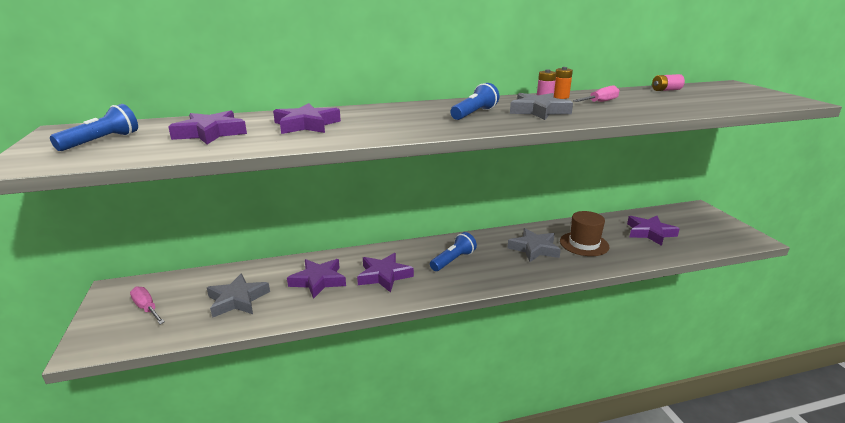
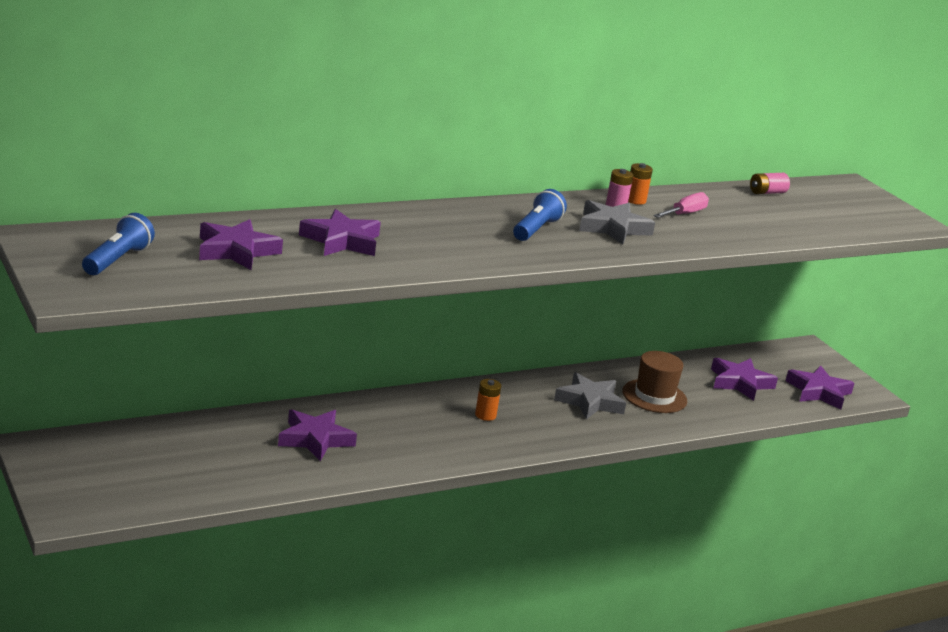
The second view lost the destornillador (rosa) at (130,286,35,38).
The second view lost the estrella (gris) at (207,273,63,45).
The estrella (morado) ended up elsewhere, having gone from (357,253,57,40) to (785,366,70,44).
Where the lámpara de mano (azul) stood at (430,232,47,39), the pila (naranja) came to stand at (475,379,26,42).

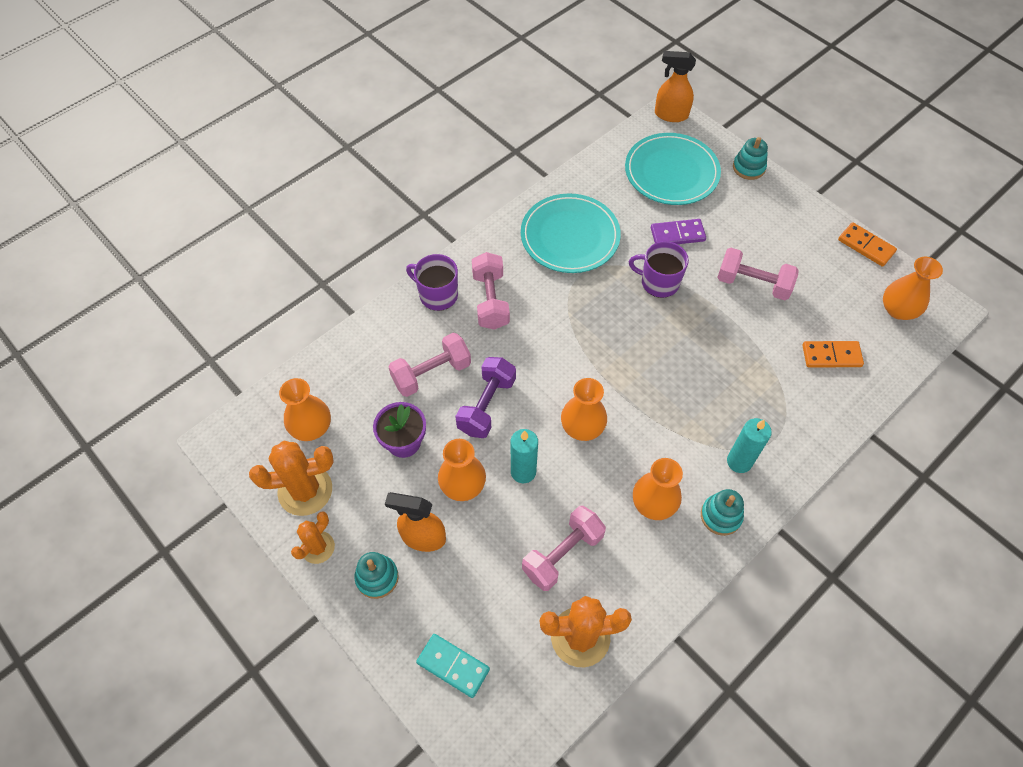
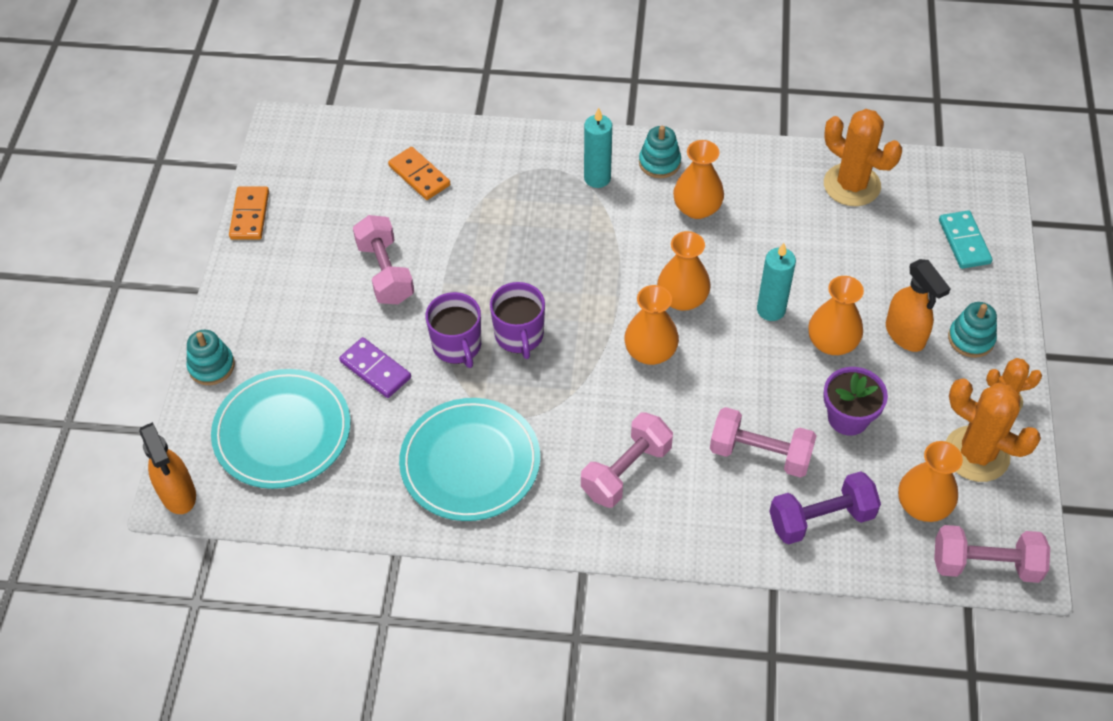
The taza (morado) ended up elsewhere, having gone from (406,254,52,57) to (490,282,55,77).
The mancuerna (morado) ended up elsewhere, having gone from (455,357,61,81) to (769,471,112,74).
The mancuerna (rosa) ended up elsewhere, having gone from (522,506,84,85) to (934,525,116,58).
The florero (naranja) ended up elsewhere, having gone from (883,257,60,63) to (624,285,55,80).

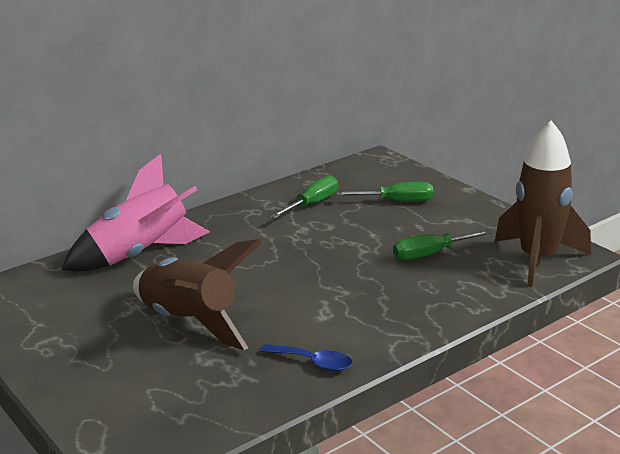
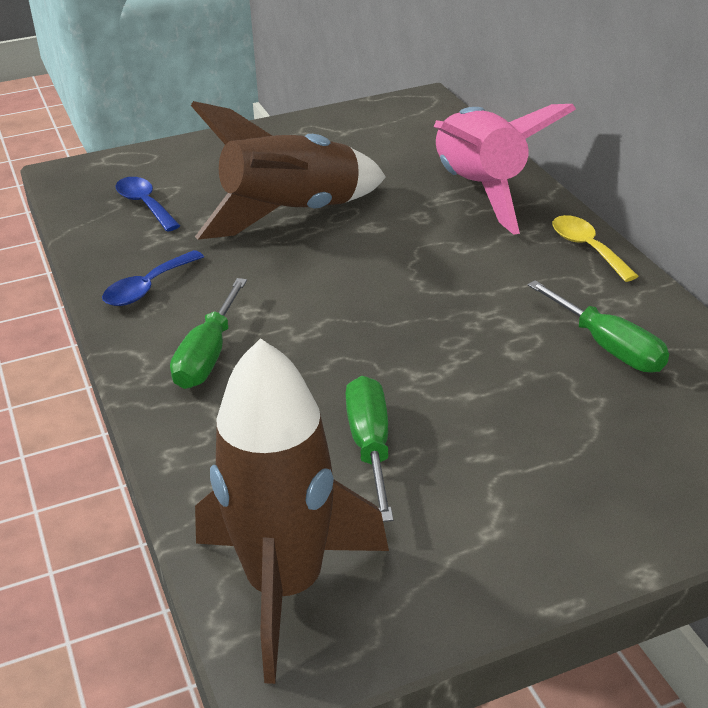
The second view gained the cuchara (azul) at (116,177,64,55).
The second view gained the cuchara (amarillo) at (552,215,86,67).
The destornillador (verde) ended up elsewhere, having gone from (336,182,97,20) to (170,278,77,111).

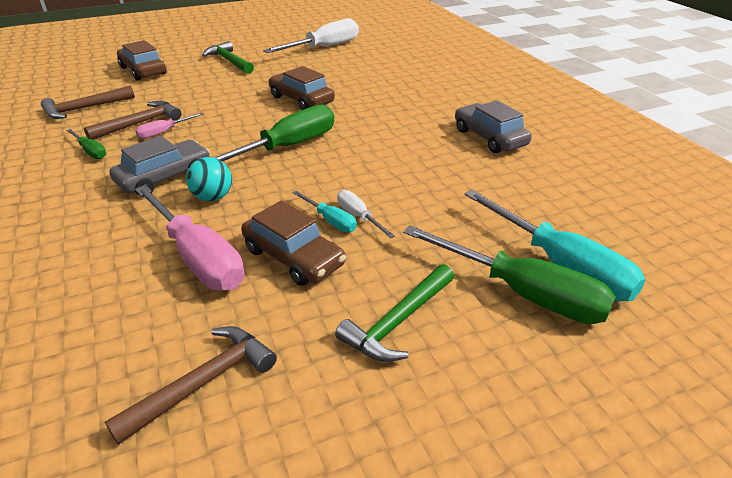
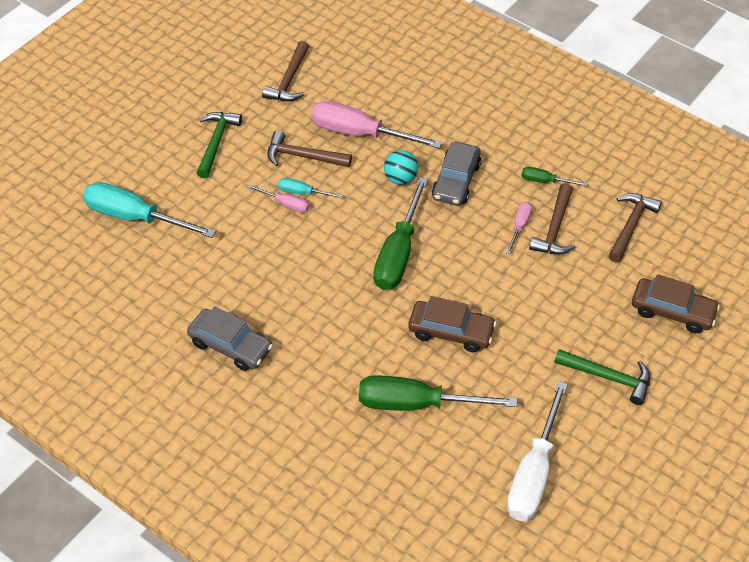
The destornillador (verde) ended up elsewhere, having gone from (403,225,213,99) to (359,375,158,36).
Where the coche (marrón) stood at (241,200,105,86), the martillo (marrón) came to stand at (267,130,85,37).
What was the destornillador (blanco) at (337,190,58,48) turned into the destornillador (rosa) at (248,184,61,28).

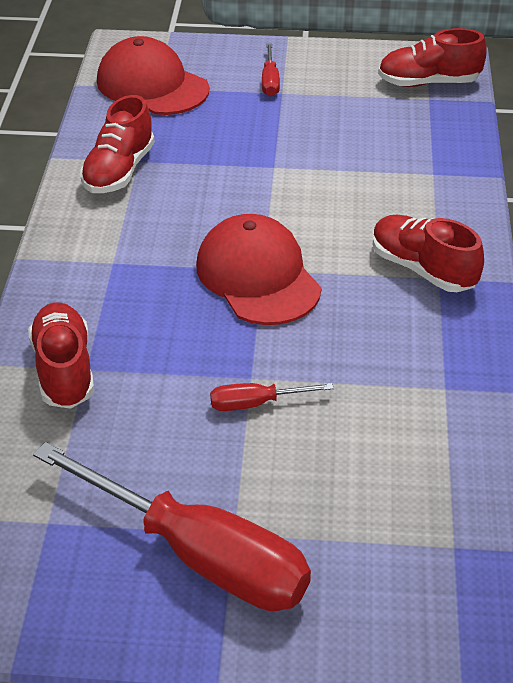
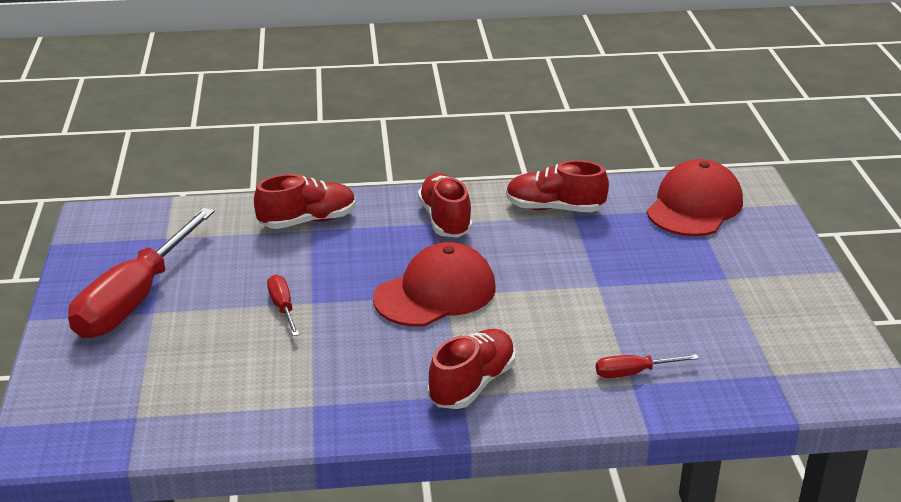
The destornillador (rojo) ended up elsewhere, having gone from (262,44,18,52) to (596,354,103,24).
The zapato (rojo) ended up elsewhere, having gone from (378,28,109,59) to (418,173,55,65).

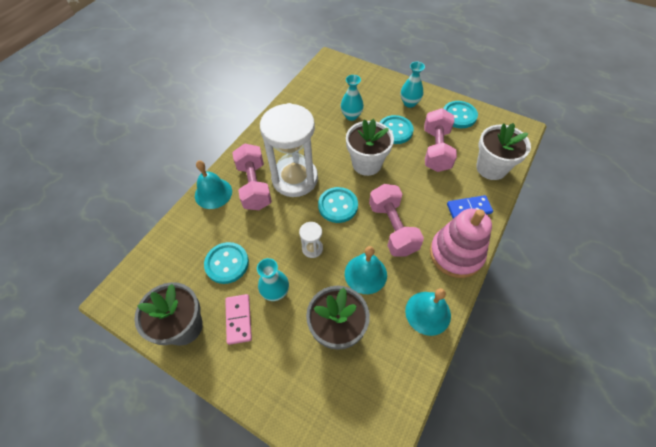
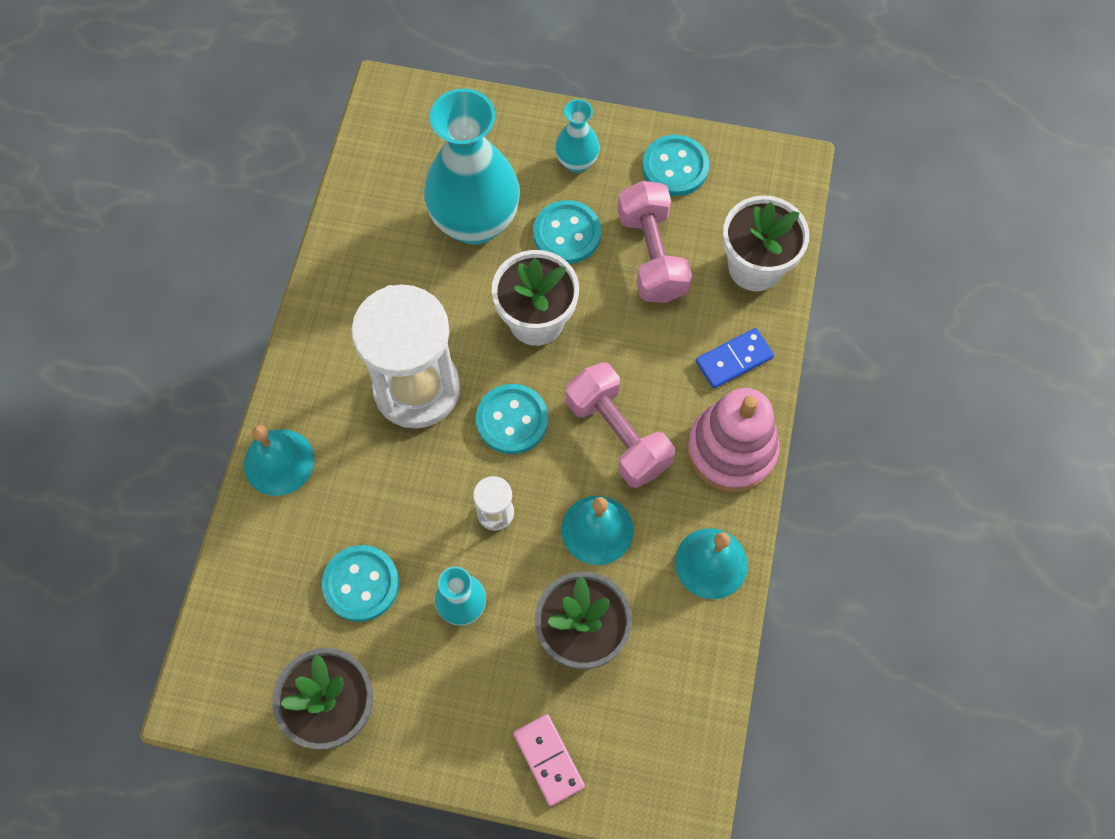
The second view lost the mancuerna (rosa) at (232,144,40,66).
The ficha de dominó (rosa) ended up elsewhere, having gone from (225,294,27,51) to (513,714,72,92).
The size of the florero (turquesa) at (341,75,23,46) changed by a factor of 2.06.

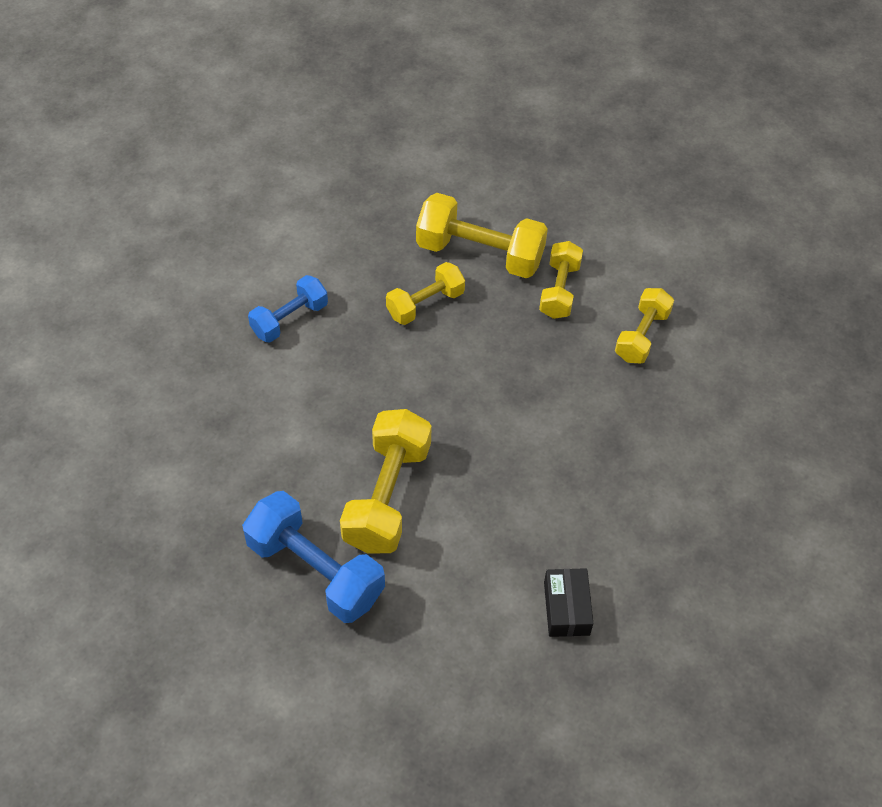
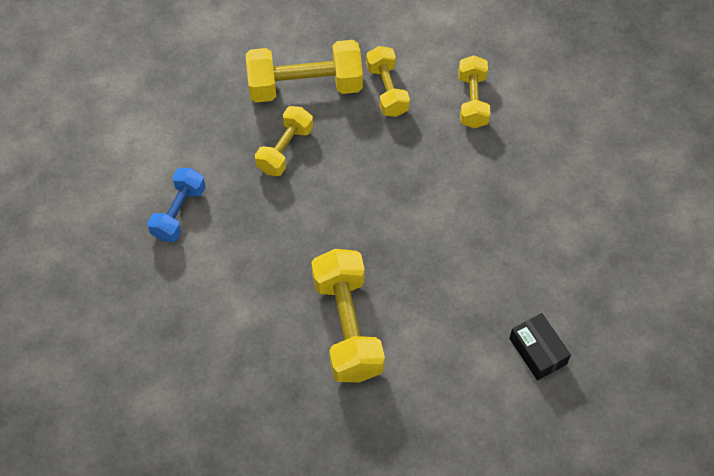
The second view lost the mancuerna (azul) at (242,491,143,132).

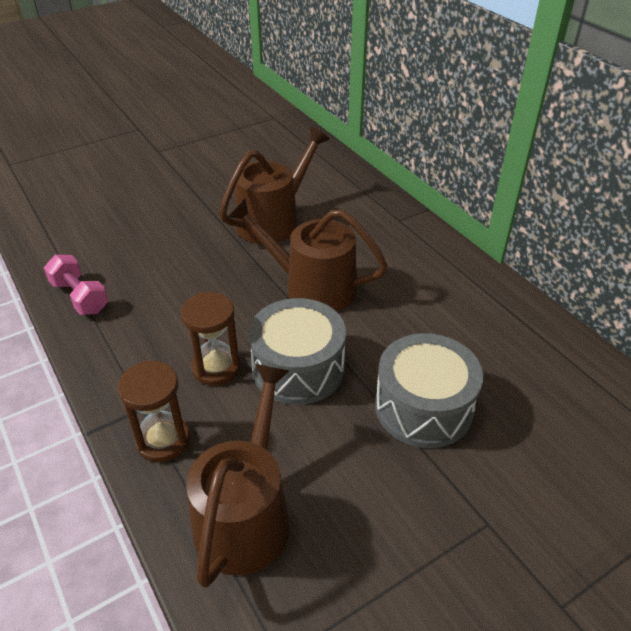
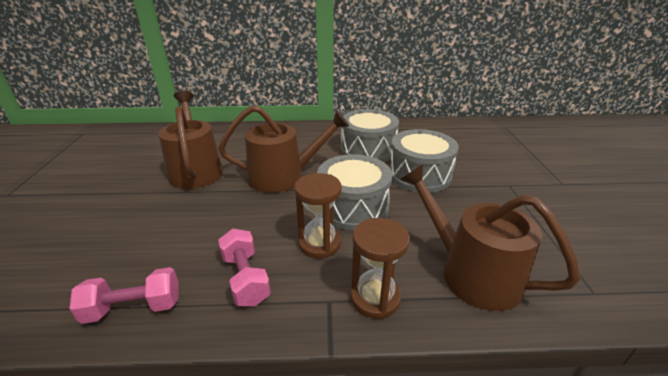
The second view gained the mancuerna (rosa) at (218,229,53,78).
The second view gained the tambor (gris) at (340,109,59,53).
The regadera (marrón) at (227,198,161,113) ended up facing another way, 150 degrees counterclockwise from before.

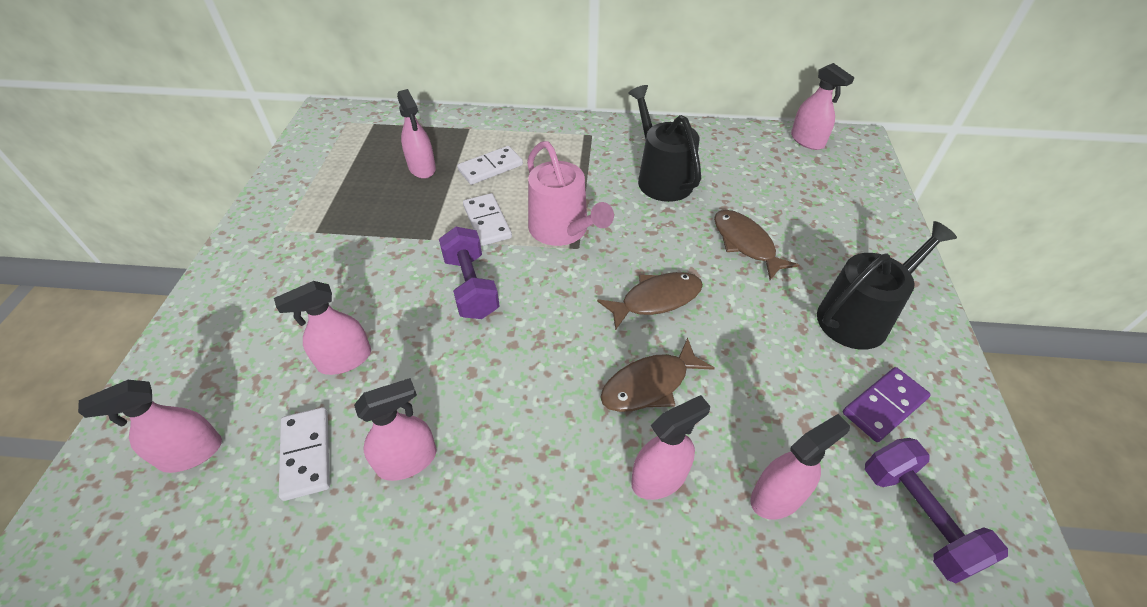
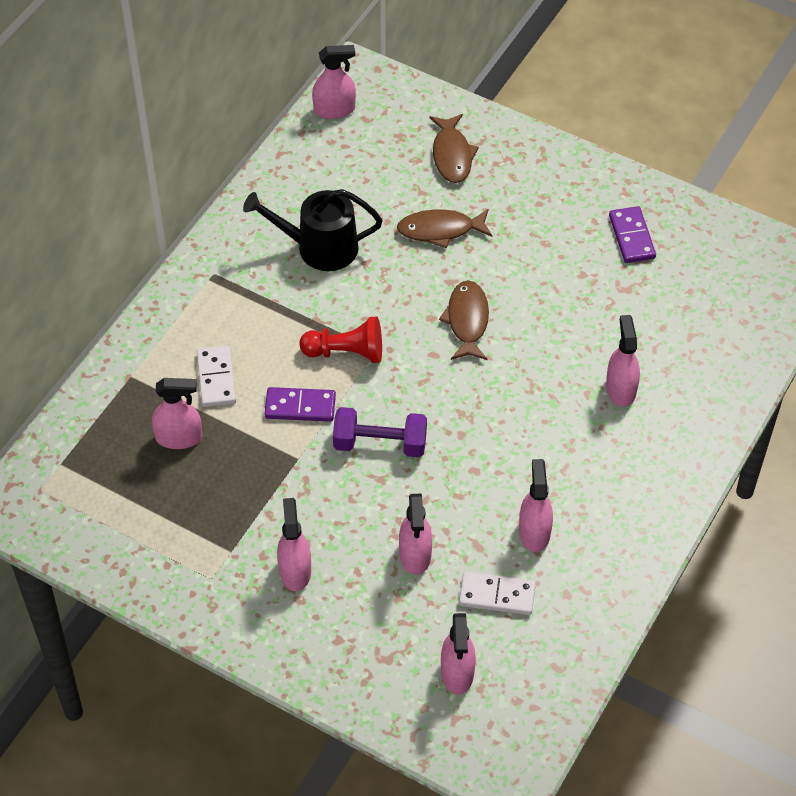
The second view lost the regadera (negro) at (817,221,140,129).
The second view lost the mancuerna (morado) at (865,438,143,145).
The pez (marrón) ended up elsewhere, having gone from (600,338,115,74) to (429,114,50,69).
The pulverizador (rosa) ended up elsewhere, having gone from (751,414,99,106) to (277,498,34,93).
Where the regadera (rosa) stood at (527,141,87,105), the peón (rojo) came to stand at (300,316,82,47).
What was the ficha de dominó (blanco) at (463,193,49,53) turned into the ficha de dominó (morado) at (264,387,72,35).

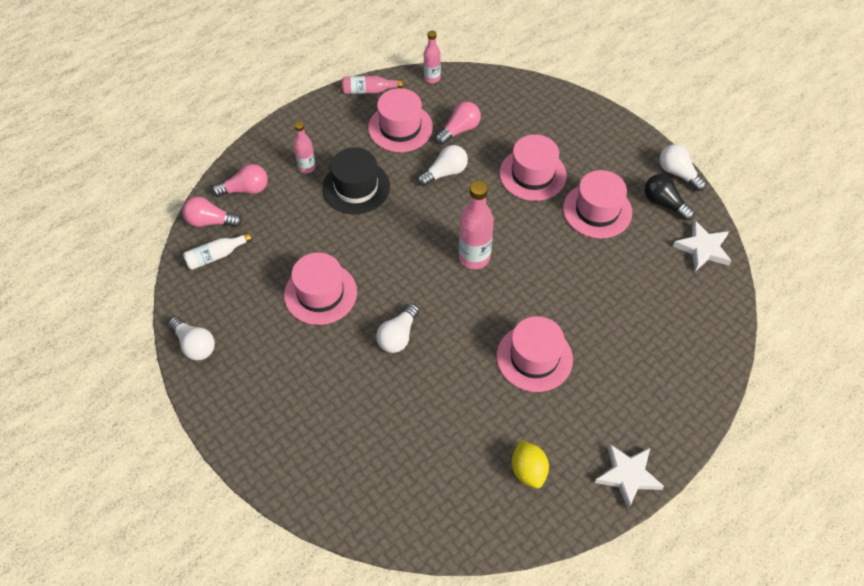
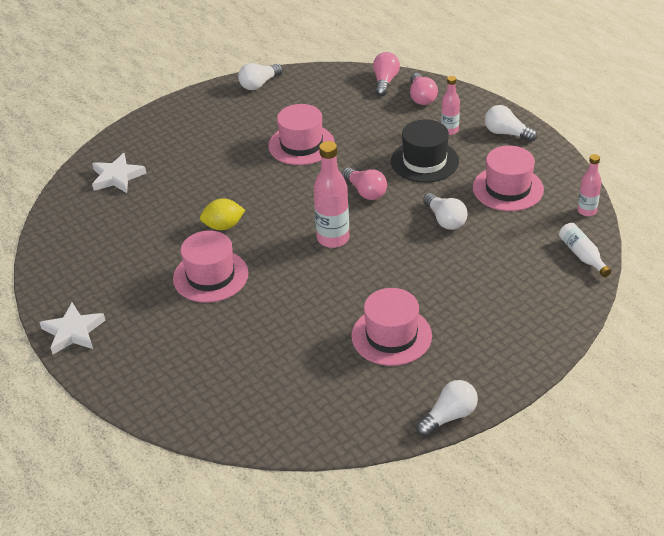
The second view lost the botella (rosa) at (342,76,61,18).
The second view lost the sombrero (rosa) at (499,134,68,67).
The second view lost the bombilla (negro) at (645,174,49,47).
The botella (blanco) ended up elsewhere, having gone from (183,232,69,38) to (559,223,52,54).
The bombilla (blanco) ended up elsewhere, having gone from (376,303,43,50) to (485,105,52,37).
The bombilla (rosa) ended up elsewhere, having gone from (435,102,46,43) to (342,167,45,33).
The limón (amarillo) ended up elsewhere, having gone from (512,440,37,49) to (200,198,45,32).
The estrella (blanco) ended up elsewhere, having gone from (673,220,58,52) to (92,153,54,40).

